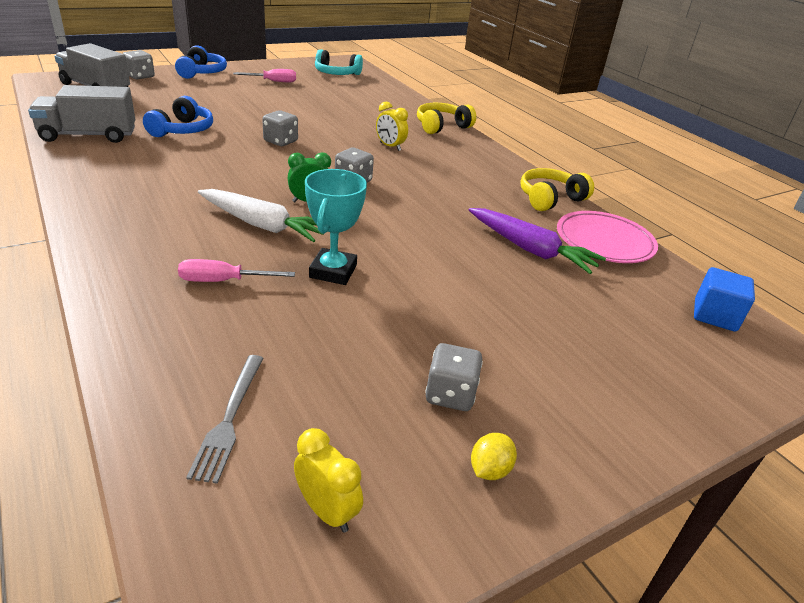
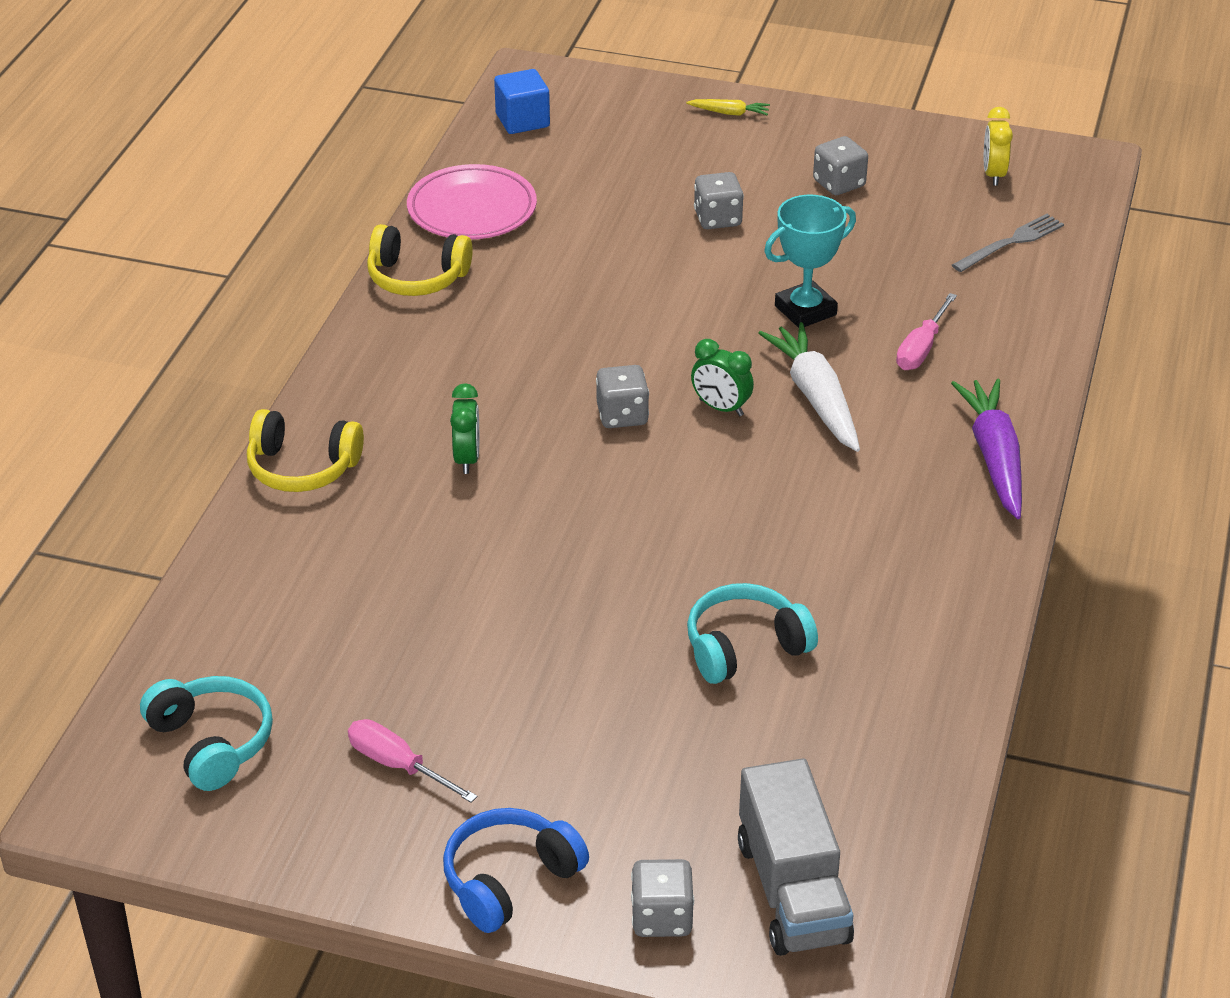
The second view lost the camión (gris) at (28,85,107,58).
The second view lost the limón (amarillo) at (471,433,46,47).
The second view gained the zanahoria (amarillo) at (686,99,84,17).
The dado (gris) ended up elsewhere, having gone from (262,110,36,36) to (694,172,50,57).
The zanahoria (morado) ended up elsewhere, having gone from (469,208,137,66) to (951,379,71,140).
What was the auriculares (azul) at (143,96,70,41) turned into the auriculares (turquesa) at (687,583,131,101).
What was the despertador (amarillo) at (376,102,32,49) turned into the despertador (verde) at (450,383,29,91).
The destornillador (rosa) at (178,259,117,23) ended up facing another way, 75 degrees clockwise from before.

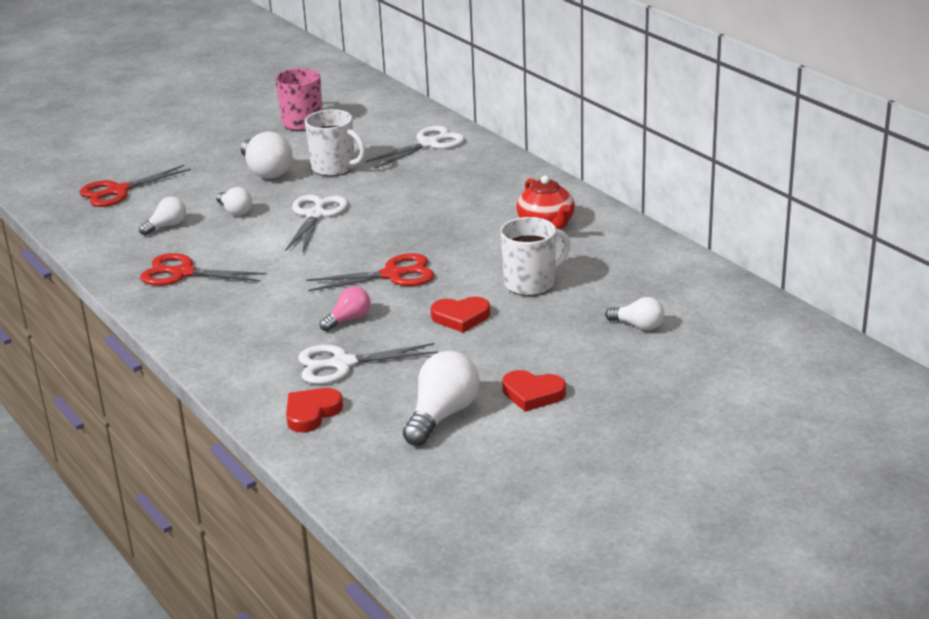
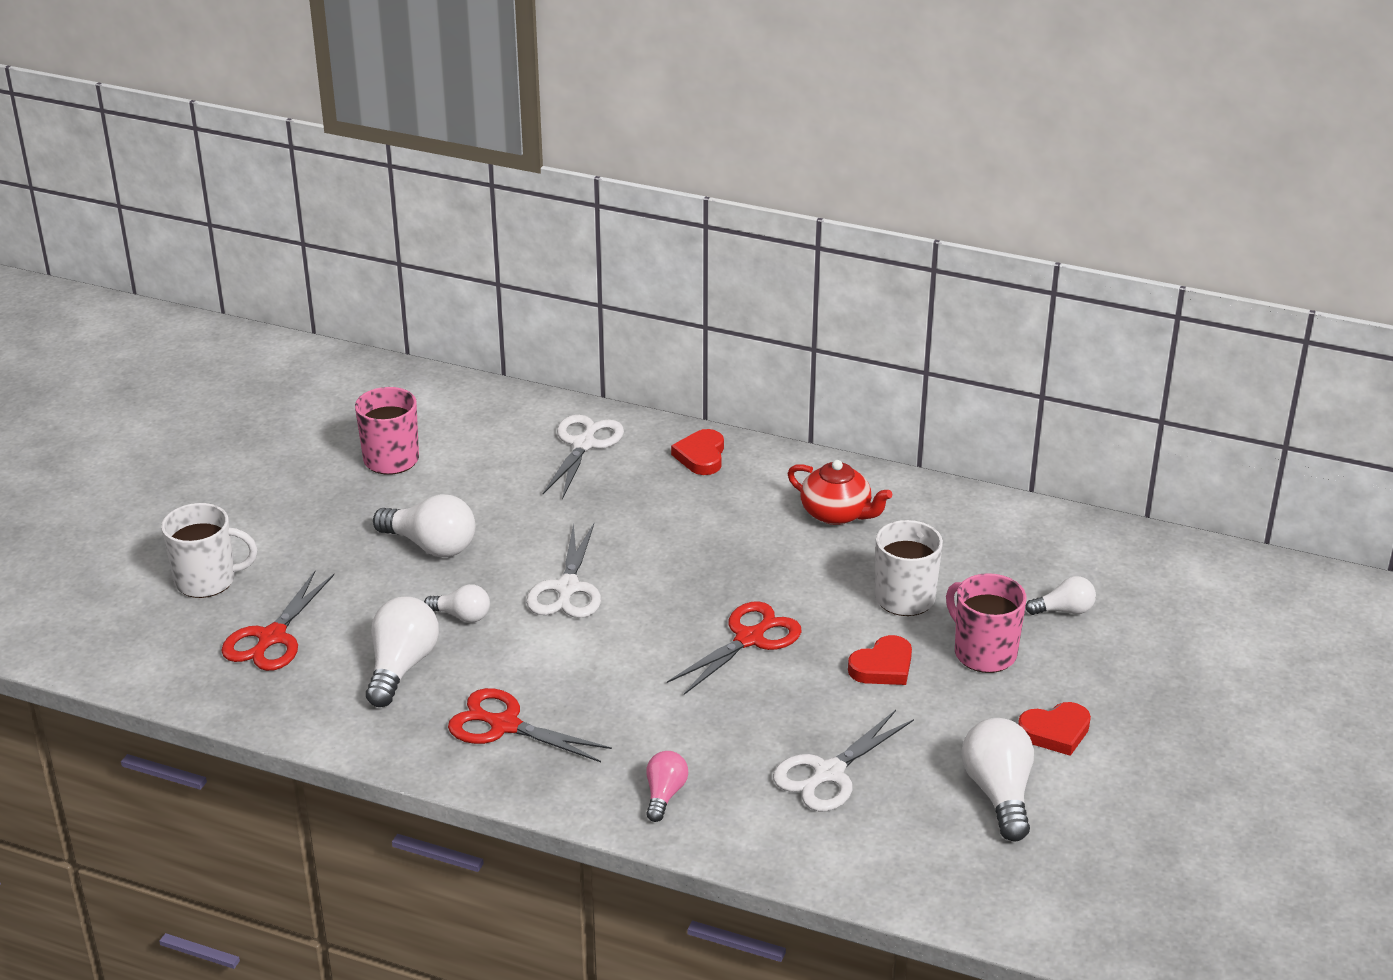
The second view gained the taza (rosa) at (946,573,80,100).
The corazón (rojo) ended up elsewhere, having gone from (286,388,57,44) to (671,429,53,46).
The taza (blanco) ended up elsewhere, having gone from (305,109,61,67) to (161,503,96,95).
The bombilla (rosa) ended up elsewhere, having gone from (320,287,51,44) to (646,751,42,71).
The tijeras (rojo) at (140,253,127,33) ended up facing another way, 45 degrees clockwise from before.
The tijeras (blanco) at (285,195,63,58) ended up facing another way, 150 degrees counterclockwise from before.
The size of the bombilla (blanco) at (139,197,47,39) changed by a factor of 1.71.

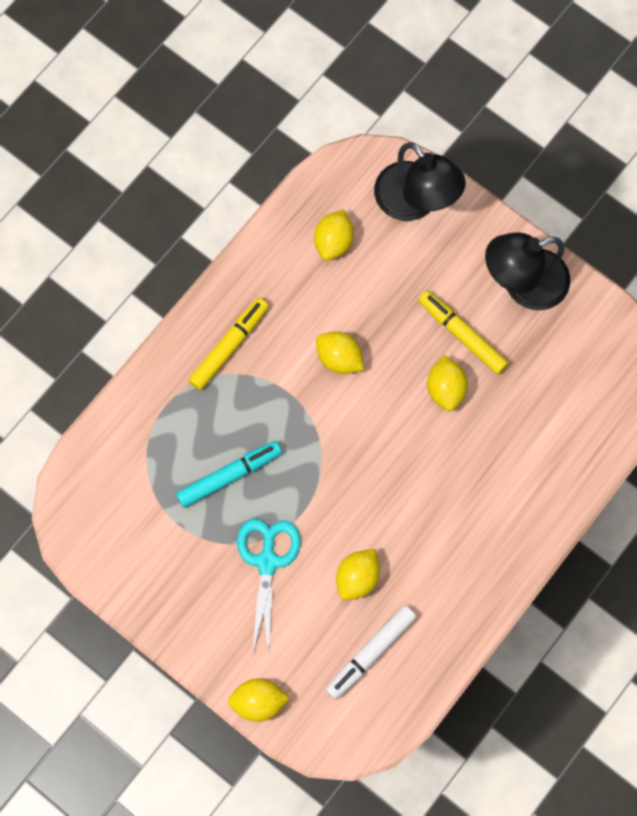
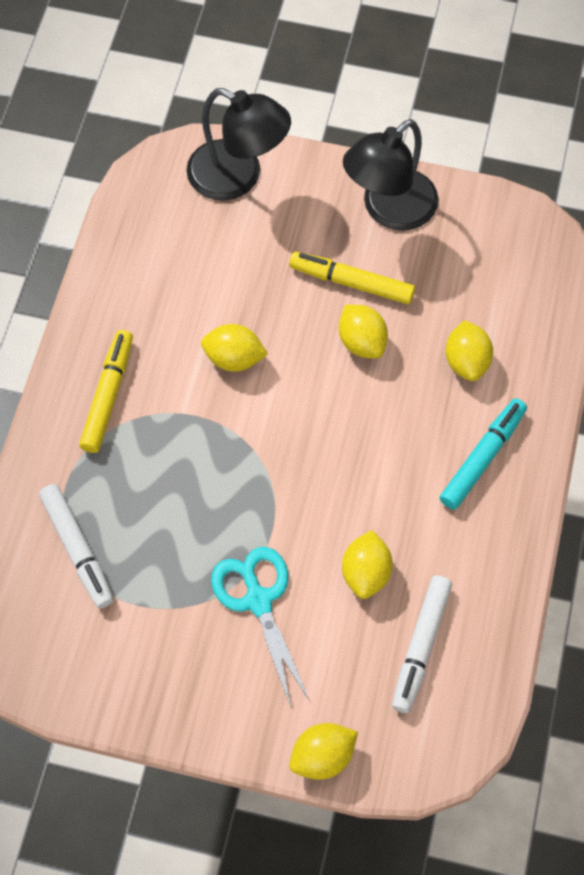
The second view gained the rotulador (blanco) at (39,484,74,125).
The rotulador (turquesa) ended up elsewhere, having gone from (176,441,106,67) to (440,398,87,112).
The limón (amarillo) ended up elsewhere, having gone from (314,209,40,52) to (445,320,48,61).

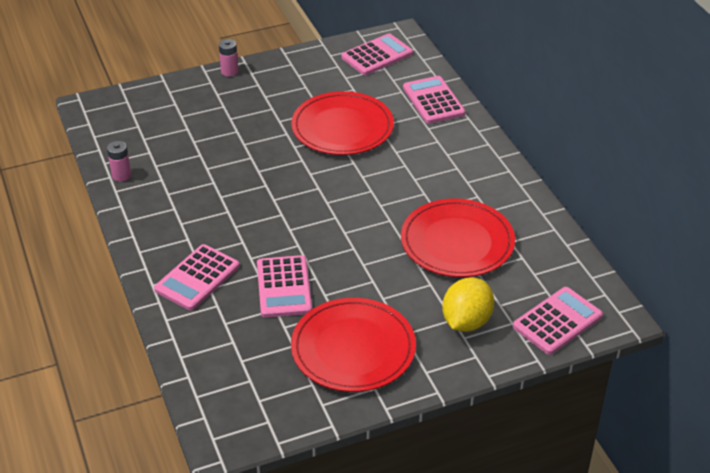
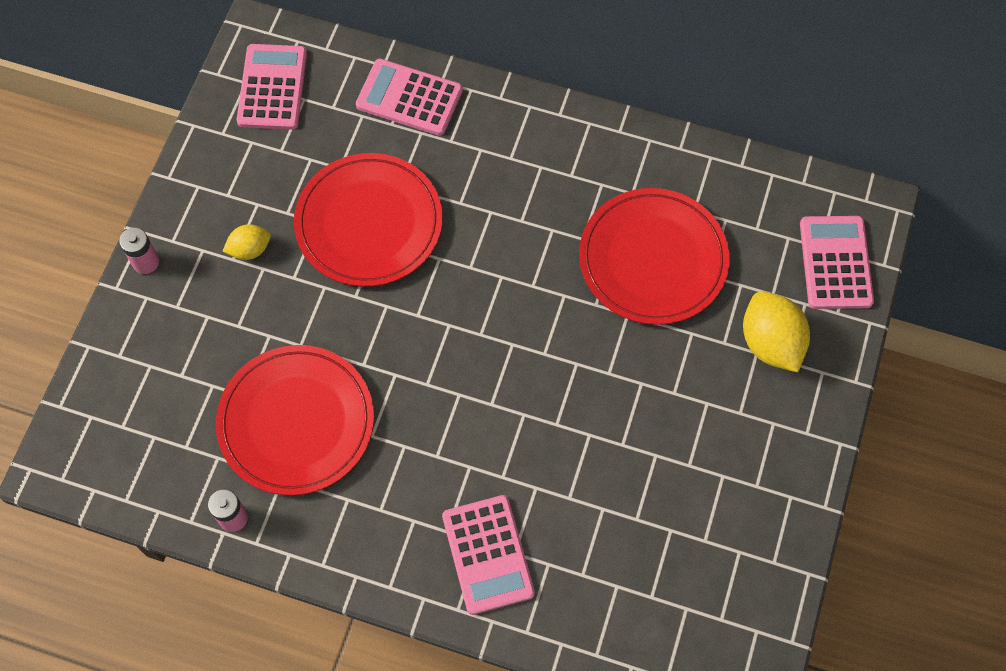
The second view lost the calculadora (rosa) at (257,255,55,63).
The second view gained the limón (amarillo) at (223,224,48,36).
The plato (rojo) ended up elsewhere, having gone from (291,298,125,94) to (216,345,158,150).

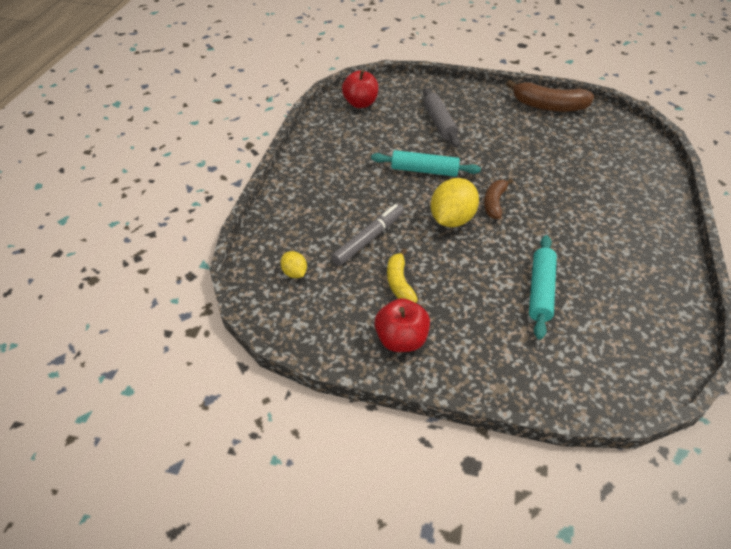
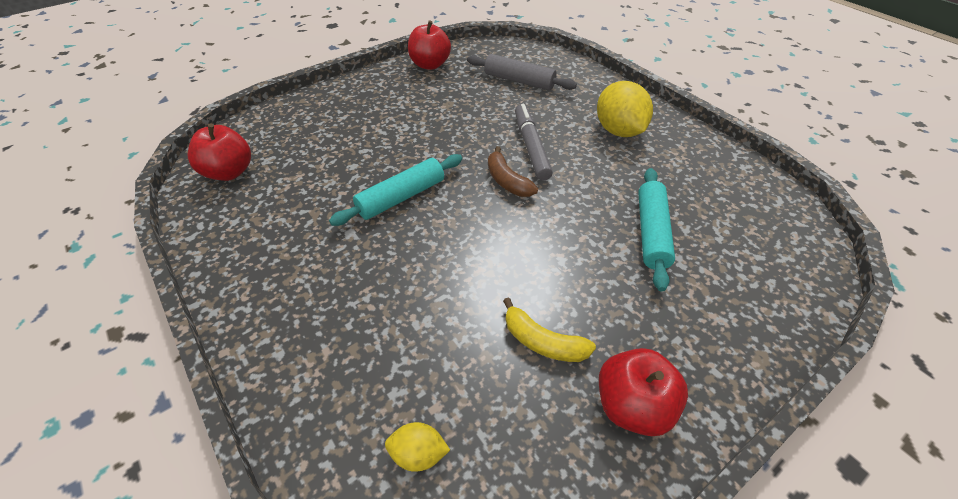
The rotulador (gris) ended up elsewhere, having gone from (331,204,73,62) to (515,104,38,77).
The rodillo (gris) ended up elsewhere, having gone from (423,88,37,59) to (467,54,110,37).
The limón (amarillo) ended up elsewhere, having gone from (431,178,48,49) to (597,81,56,56).
Where the plátano (marrón) stood at (506,80,88,32), the manzana (rojo) came to stand at (408,20,43,50).
The rodillo (turquesa) at (529,235,28,104) ended up facing another way, 45 degrees clockwise from before.

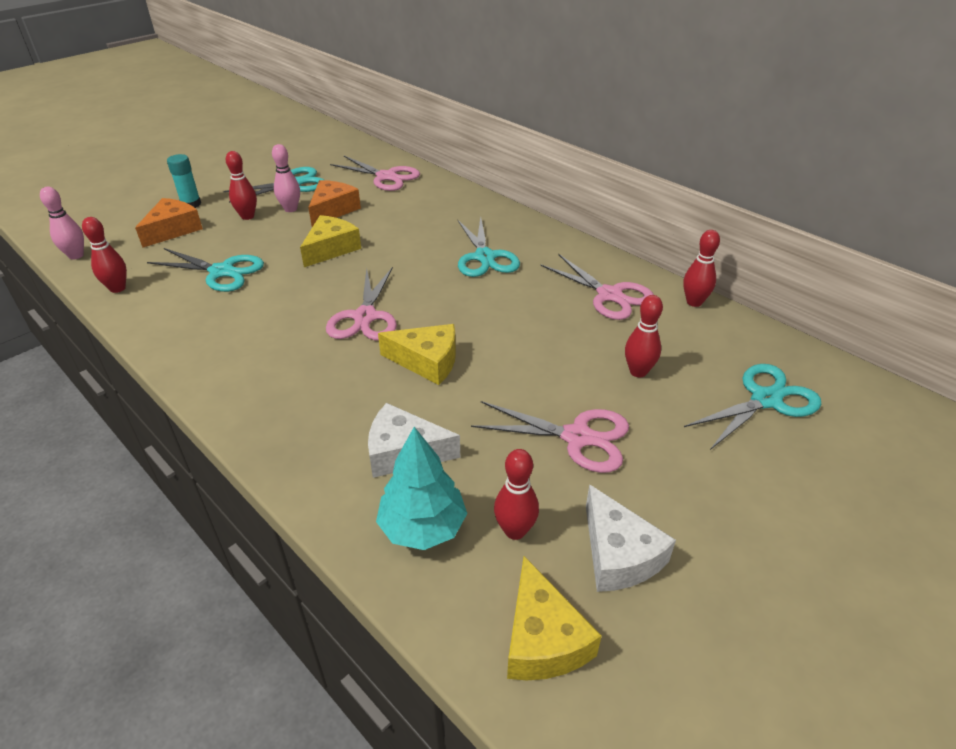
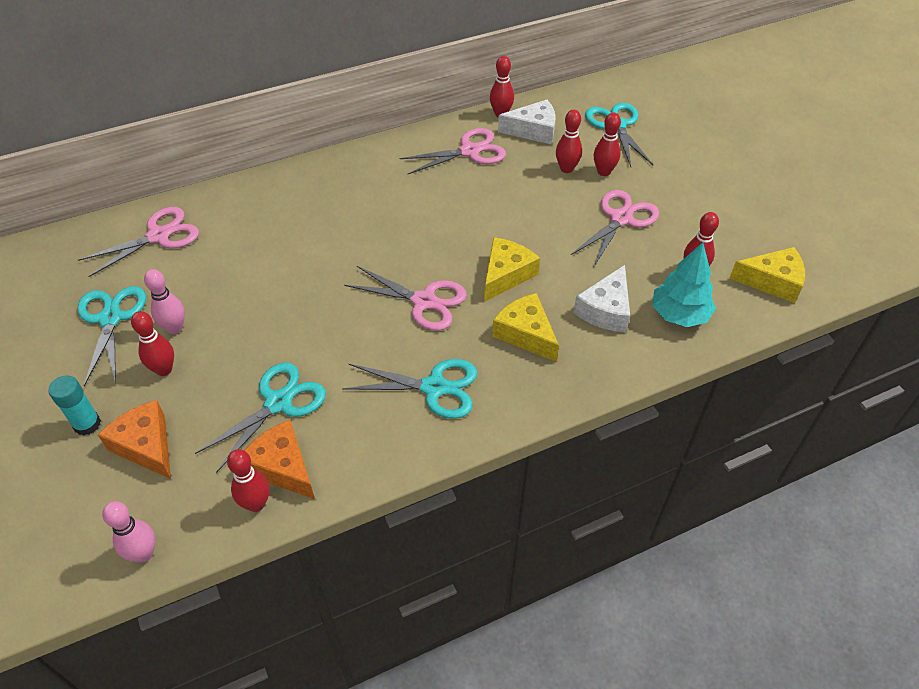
The second view gained the bolo (rojo) at (594,112,27,64).
The queso (amarillo) ended up elsewhere, having gone from (300,215,61,52) to (492,293,67,69).
The queso (naranja) ended up elsewhere, having gone from (308,180,53,47) to (244,420,71,79).
The tijeras (turquesa) ended up elsewhere, having gone from (458,217,62,60) to (342,359,135,60).
The queso (blanco) ended up elsewhere, having gone from (586,484,90,108) to (498,100,58,44).

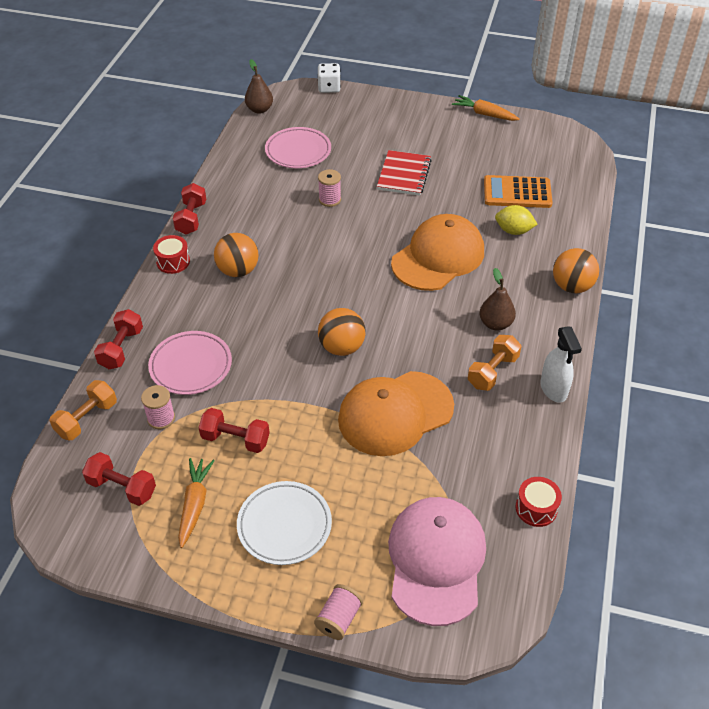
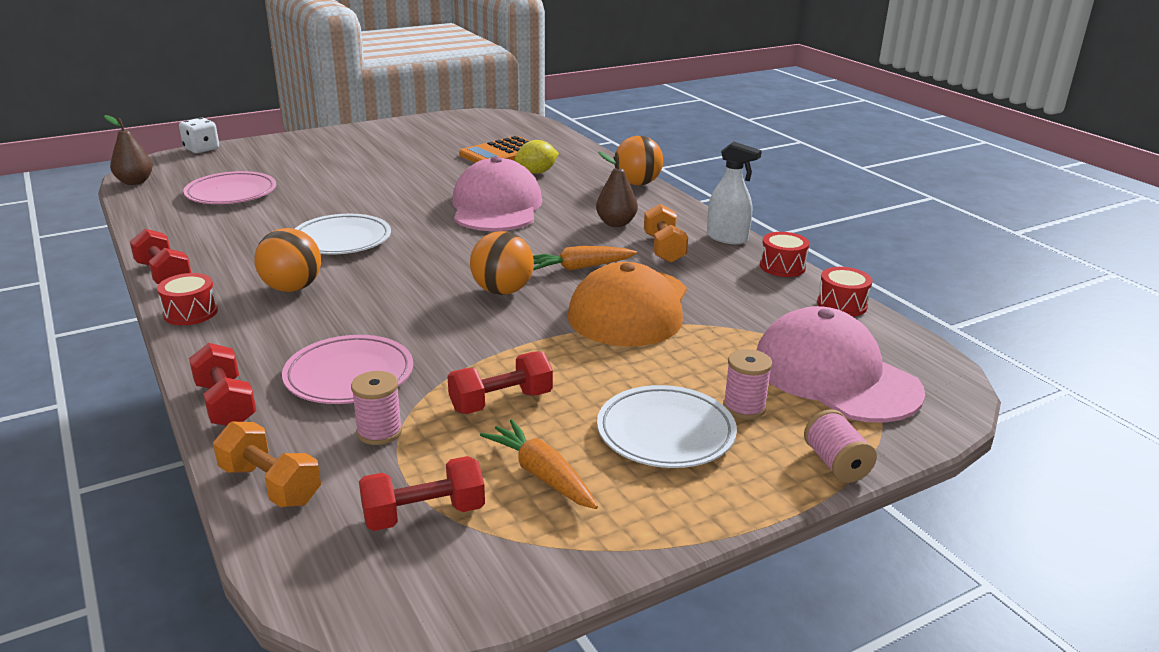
The second view lost the cuaderno (rojo) at (377,150,55,46).
The second view gained the plato (blanco) at (295,214,96,41).
The second view gained the tambor (rojo) at (760,232,49,45).
The carrete (rosa) ended up elsewhere, having gone from (318,169,23,38) to (723,349,49,70).
The zanahoria (naranja) ended up elsewhere, having gone from (452,95,68,26) to (533,246,104,25).
What was the gorra (naranja) at (391,214,93,77) turned into the gorra (rosa) at (452,156,90,75).
The mancuerna (naranja) at (49,380,68,60) ended up facing another way, 45 degrees counterclockwise from before.

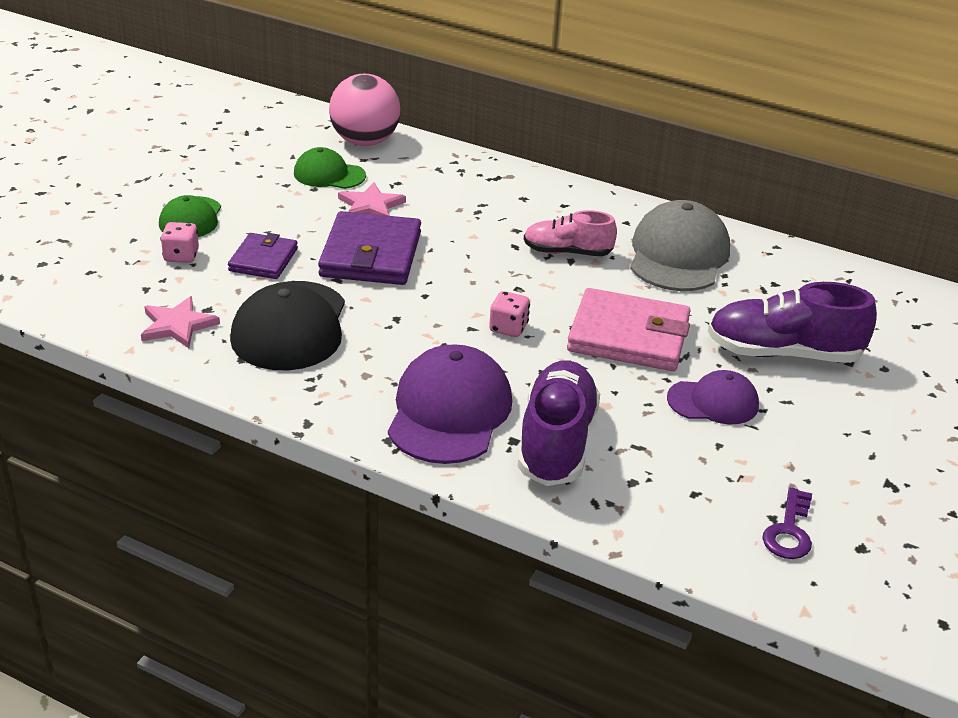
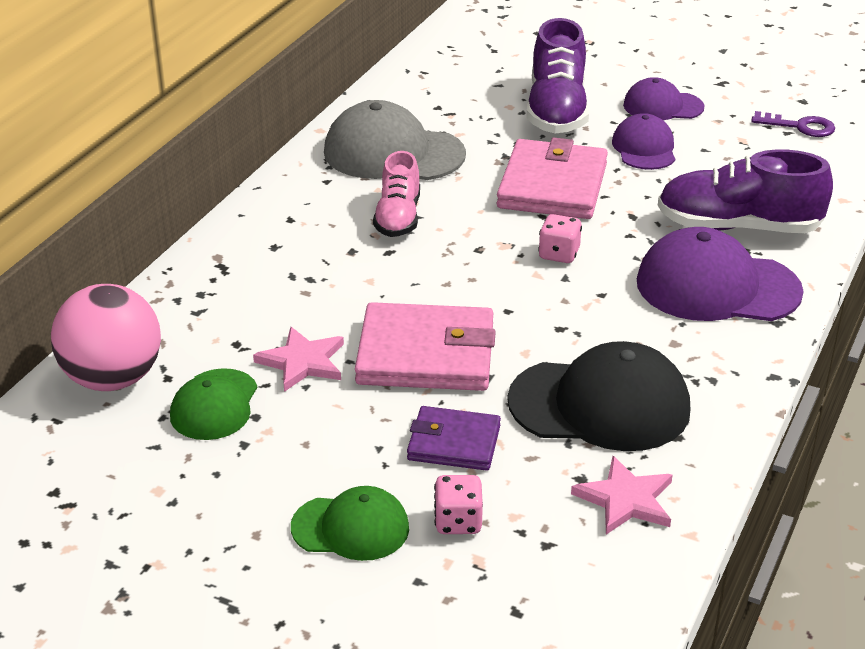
The second view gained the gorra (morado) at (623,77,82,43).
What was the cartera (morado) at (318,211,103,74) turned into the cartera (rosa) at (355,302,141,89).

